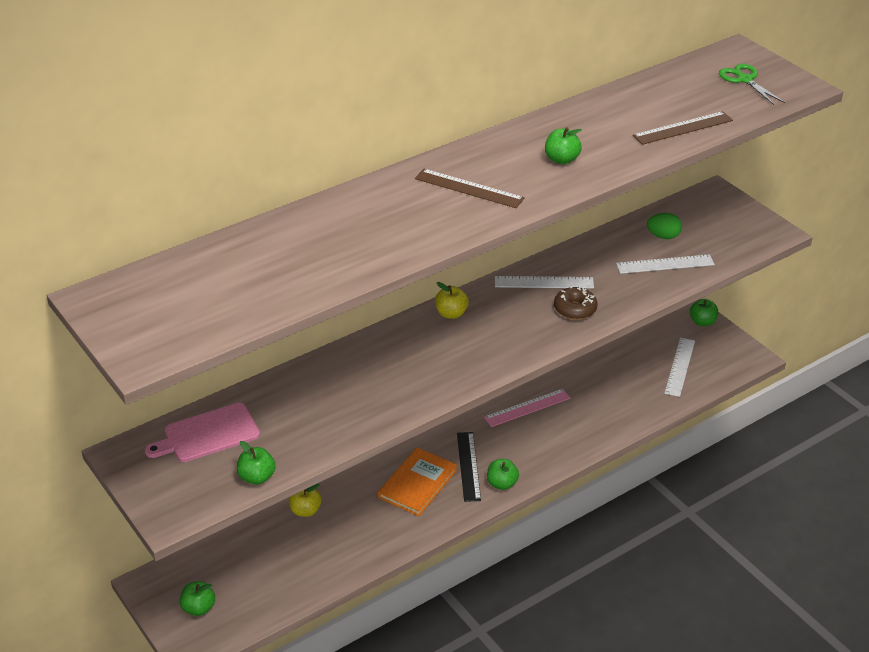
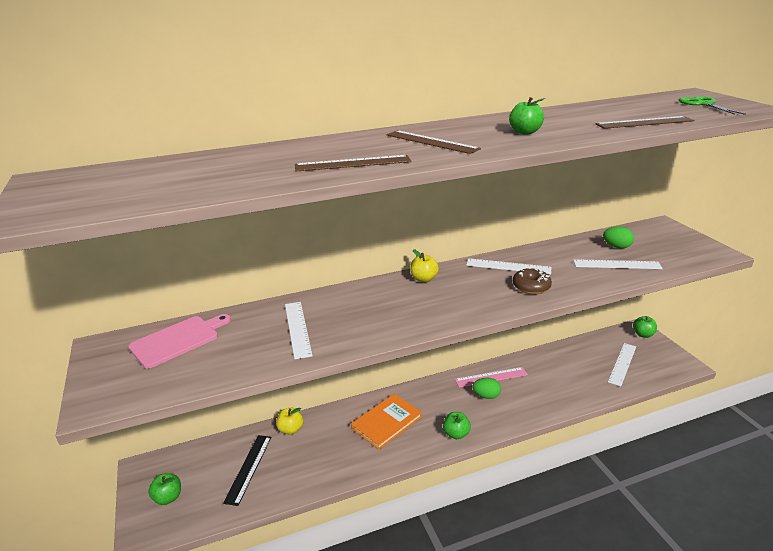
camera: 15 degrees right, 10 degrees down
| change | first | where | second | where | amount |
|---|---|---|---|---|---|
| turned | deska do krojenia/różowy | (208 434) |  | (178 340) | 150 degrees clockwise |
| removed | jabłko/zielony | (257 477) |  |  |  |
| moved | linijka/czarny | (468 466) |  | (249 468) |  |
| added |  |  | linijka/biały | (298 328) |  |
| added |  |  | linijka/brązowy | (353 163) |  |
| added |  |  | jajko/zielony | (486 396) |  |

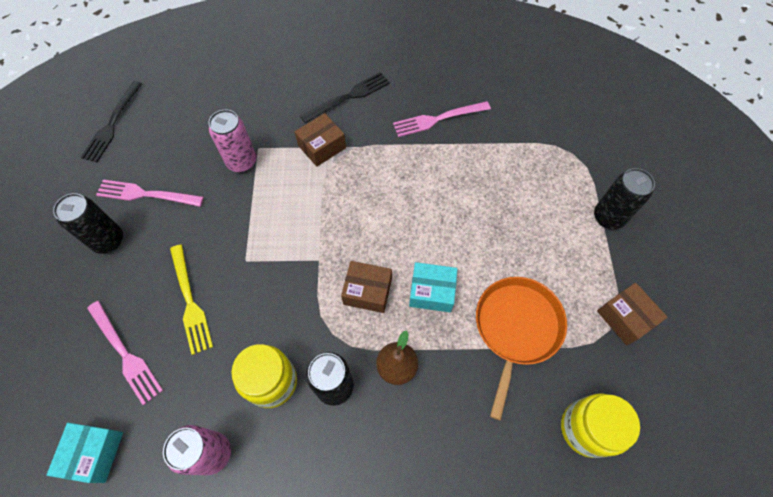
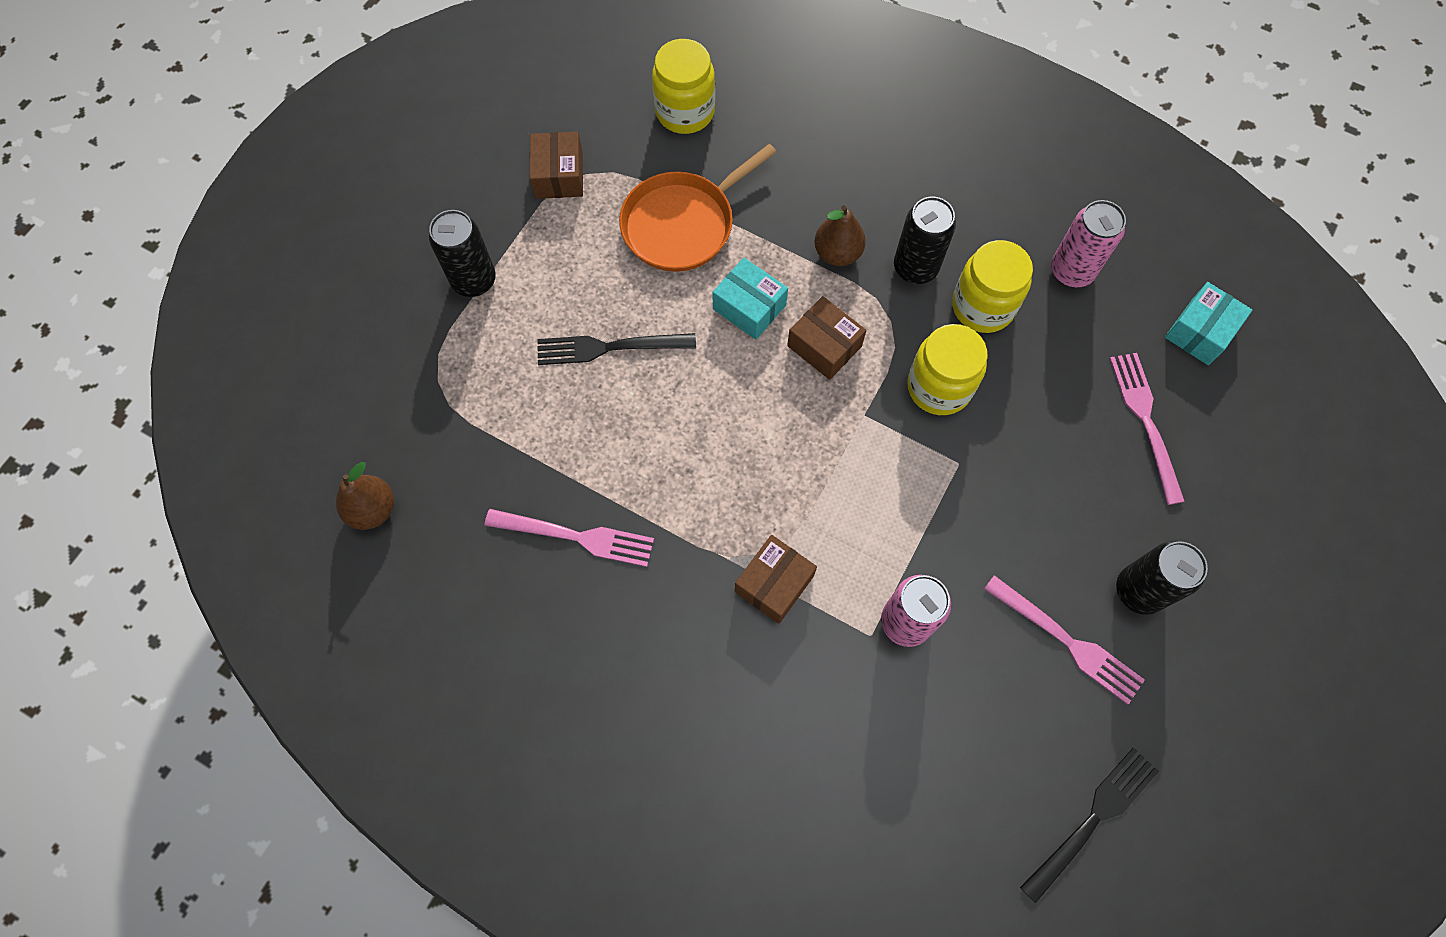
camera: 150 degrees left, 5 degrees up
| change | first | where | second | where | amount |
|---|---|---|---|---|---|
| removed | widelec/żółty | (190 302) |  |  |  |
| turned | pudełko/brązowy | (322 147) |  | (774 584) | 45 degrees counterclockwise |
| moved | widelec/czarny | (349 97) |  | (609 348) |  |
| added |  |  | gruszka/brązowy | (373 509) |  |
| added |  |  | słoik/żółty | (939 387) |  |

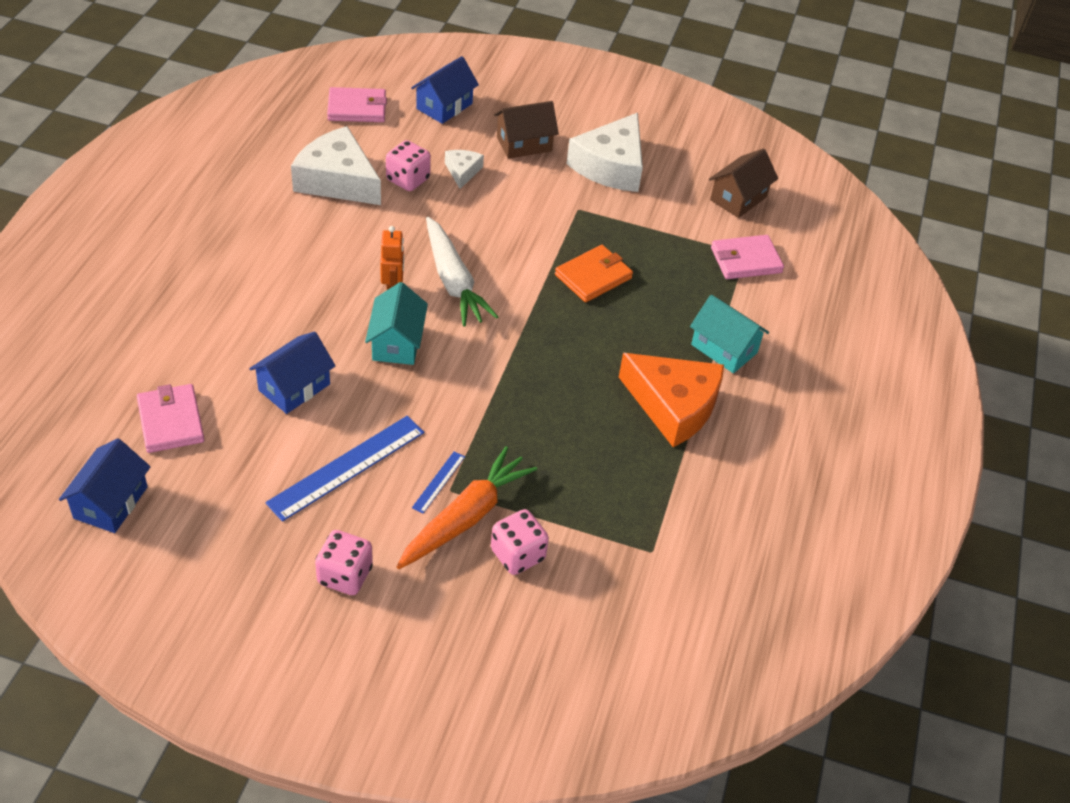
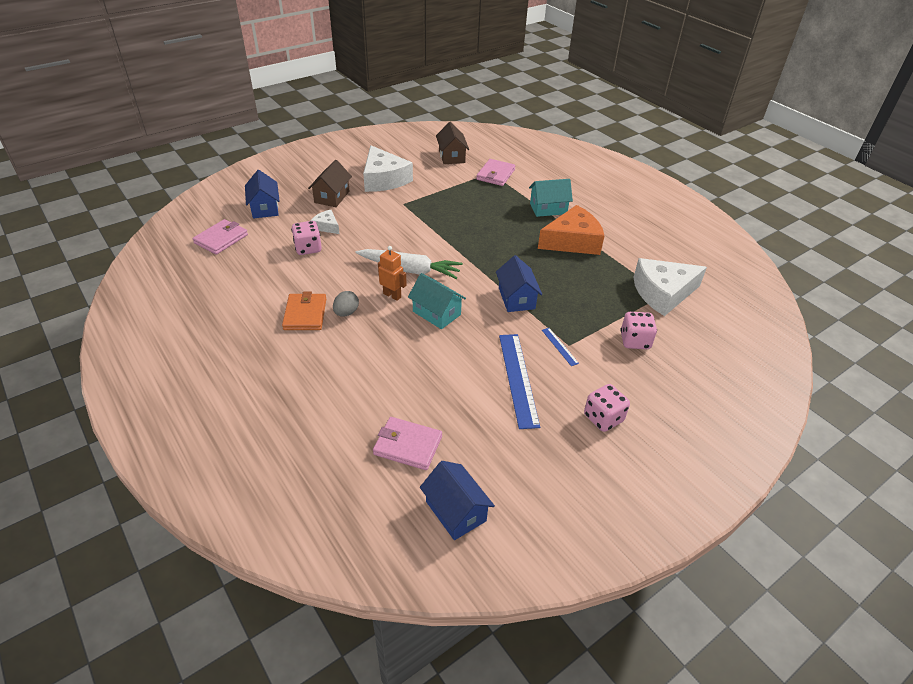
camera: 50 degrees left, 5 degrees down
| change | first | where | second | where | amount |
|---|---|---|---|---|---|
| moved | domek/niebieski | (294 387) |  | (516 298) |  |
| moved | ser/biały | (337 180) |  | (663 293) |  |
| removed | marchewka/pomarańczowy | (466 517) |  |  |  |
| moved | portfel/pomarańczowy | (593 276) |  | (305 314) |  |
| added |  |  | jajko/szary | (346 313) |  |

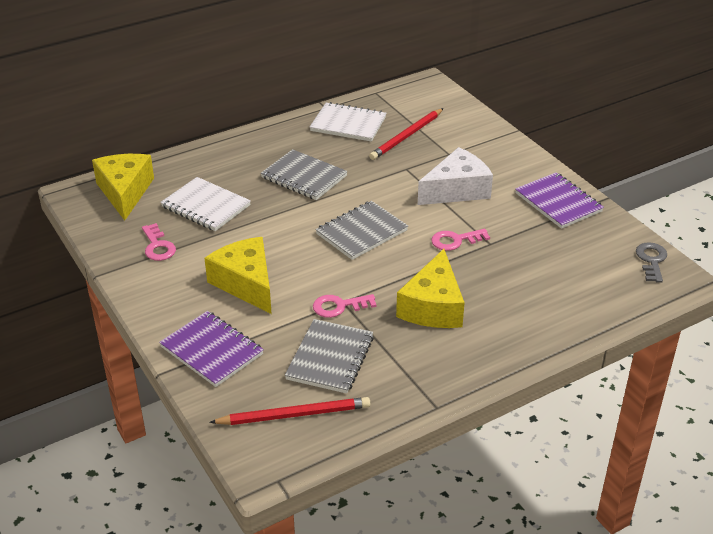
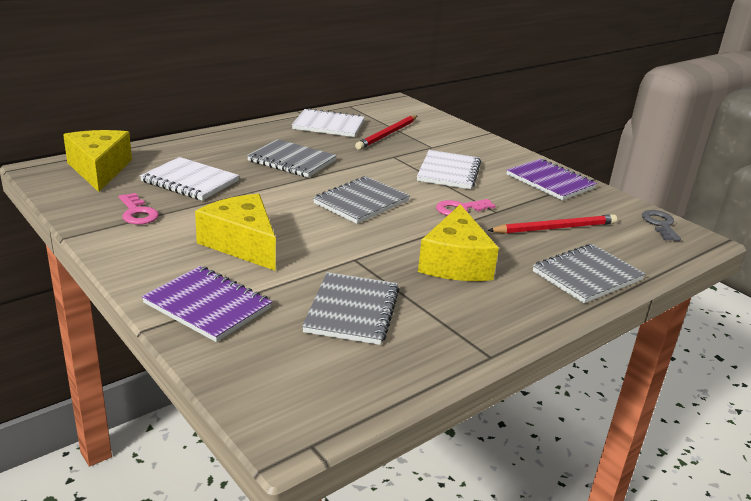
camera: 10 degrees left, 10 degrees down
| change | first | where | second | where | amount |
|---|---|---|---|---|---|
| moved | ołówek/czerwony | (294 414) |  | (555 228) |  |
| removed | klucz/różowy | (339 306) |  |  |  |
| replaced | ser/biały | (457 190) | zeszyt/biały | (448 172) |  |
| added |  |  | zeszyt/szary | (587 276) |  |

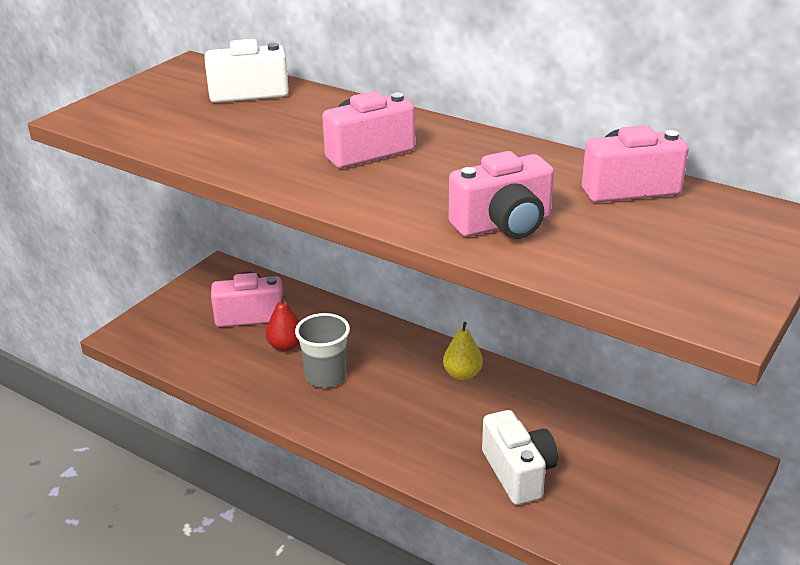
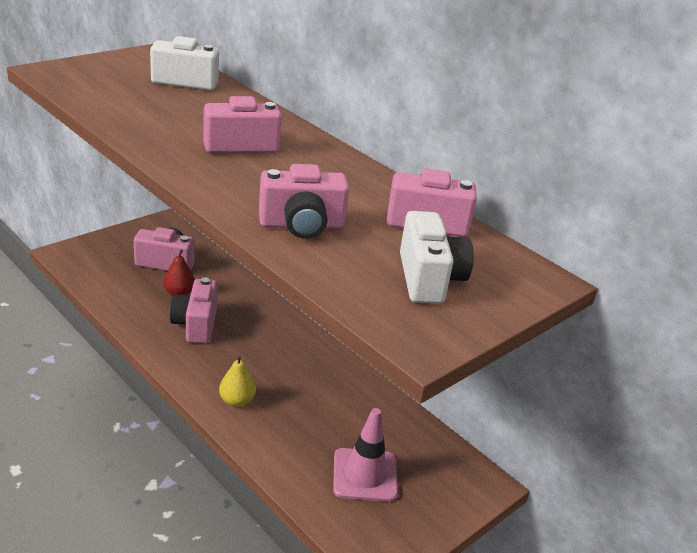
camera: 10 degrees right, 0 degrees up
| change | first | where | second | where | amount |
|---|---|---|---|---|---|
| replaced | szklanka/szary | (325 377) | aparat fotograficzny/różowy | (196 325) |  |
| moved | gruszka/żółty | (462 374) |  | (237 401) |  |
| moved | aparat fotograficzny/biały | (518 473) |  | (429 279) |  |
| added |  |  | pachołek/różowy | (365 475) |  |

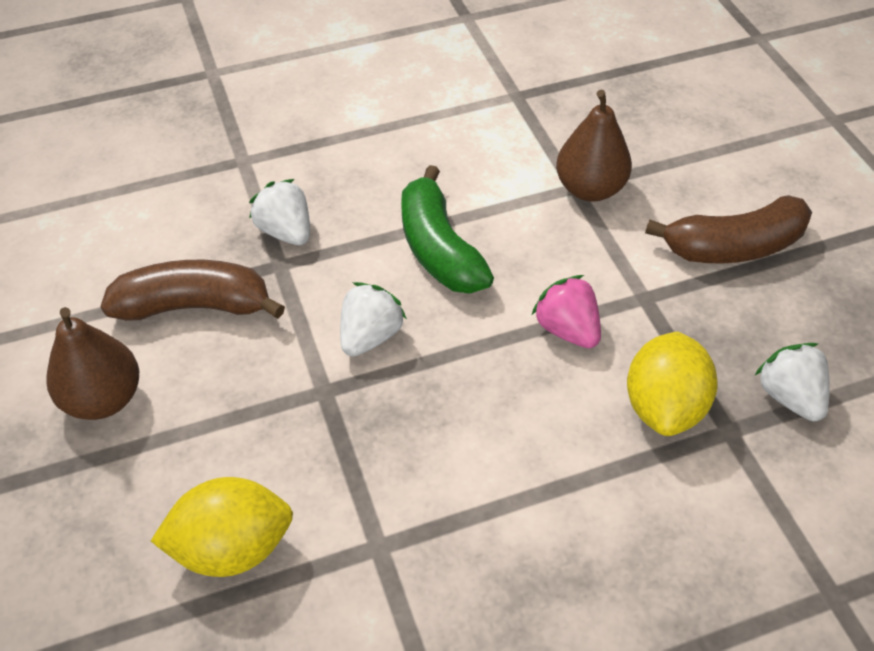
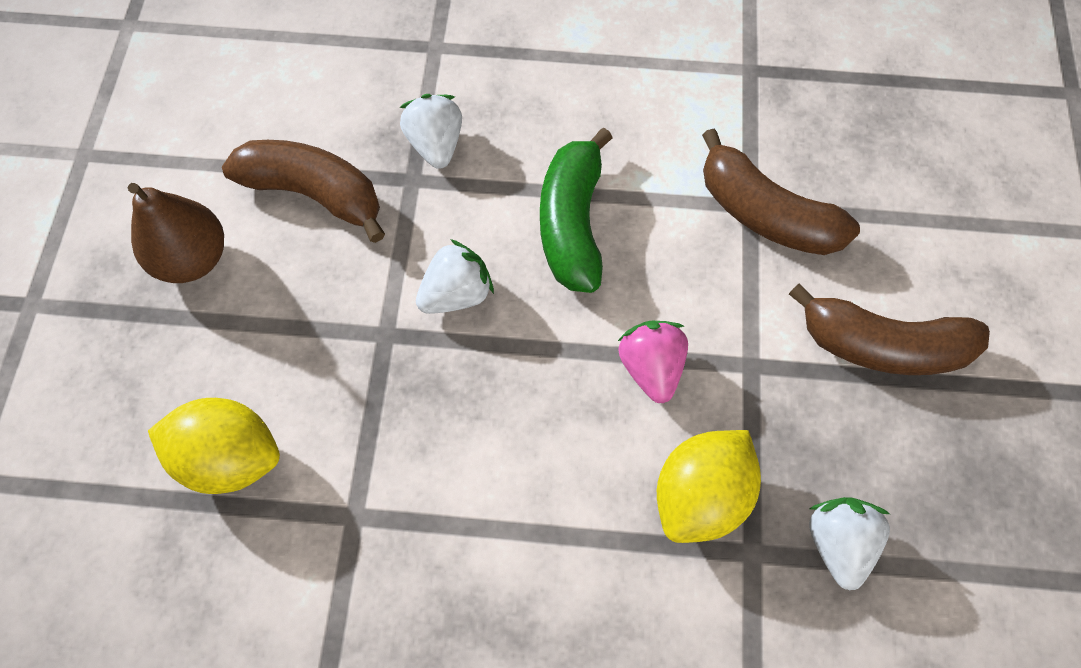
camera: 25 degrees right, 15 degrees up
| change | first | where | second | where | amount |
|---|---|---|---|---|---|
| replaced | gruszka/brązowy | (589 189) | banan/brązowy | (765 214) |  |

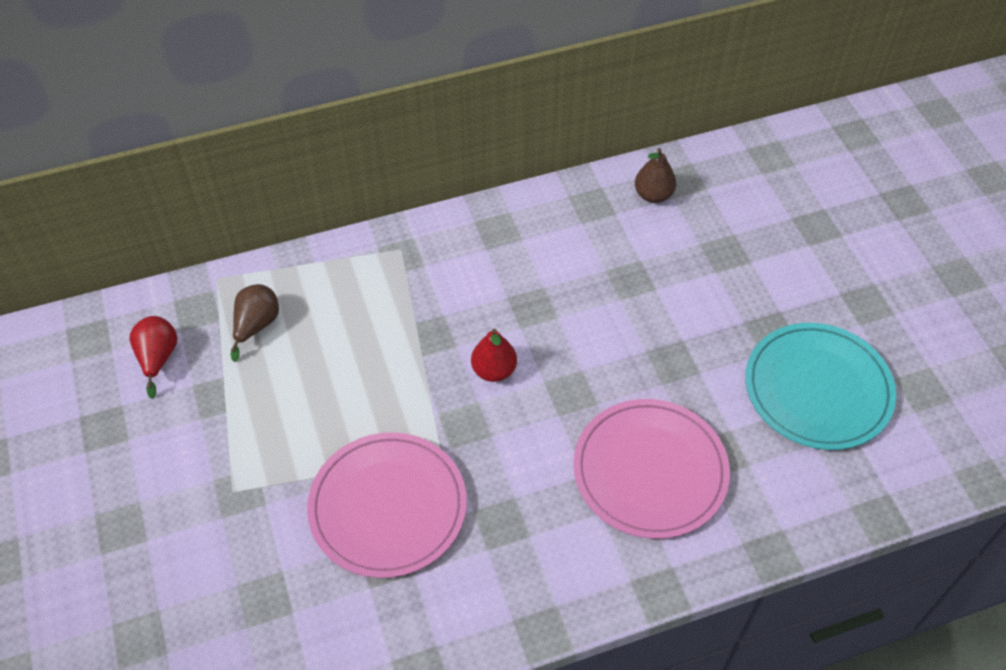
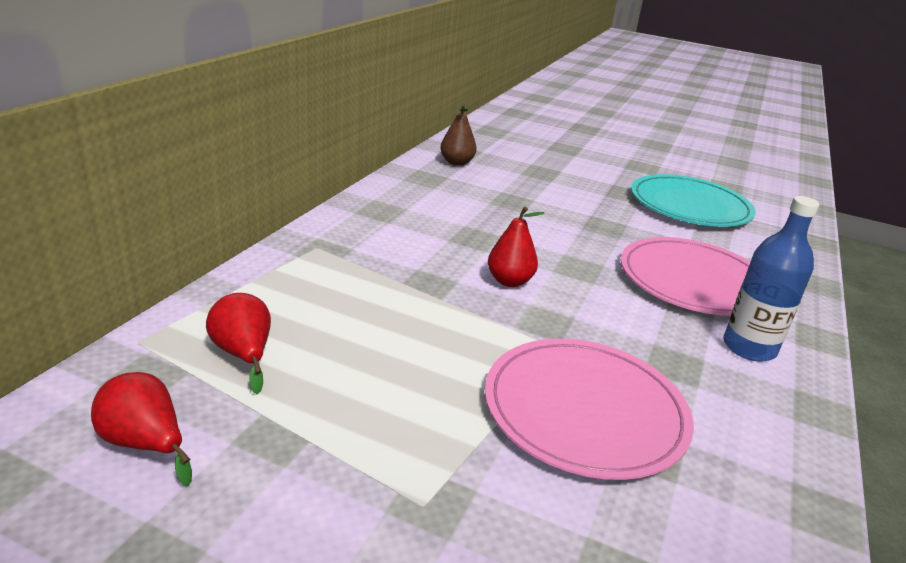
camera: 50 degrees left, 25 degrees down
| change | first | where | second | where | amount |
|---|---|---|---|---|---|
| recoloured | gruszka/brązowy | (256 325) | gruszka/czerwony | (243 354) |  |
| added |  |  | butelka/niebieski | (749 348) |  |

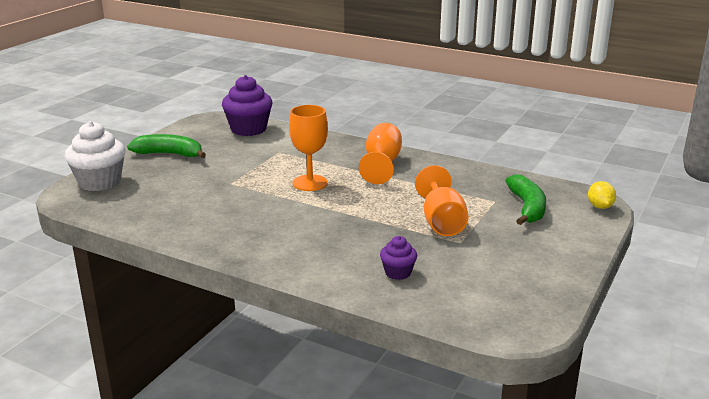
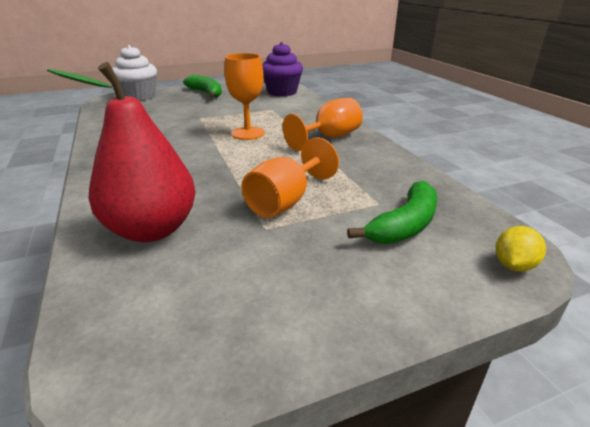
camera: 40 degrees right, 5 degrees up
| change | first | where | second | where | amount |
|---|---|---|---|---|---|
| replaced | muffinka/fioletowy | (398 272) | gruszka/czerwony | (152 229) |  |

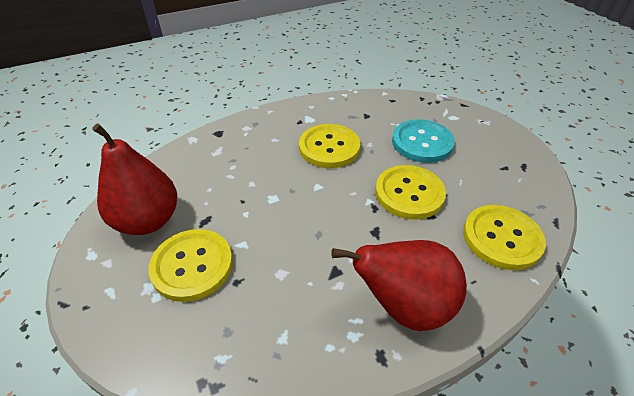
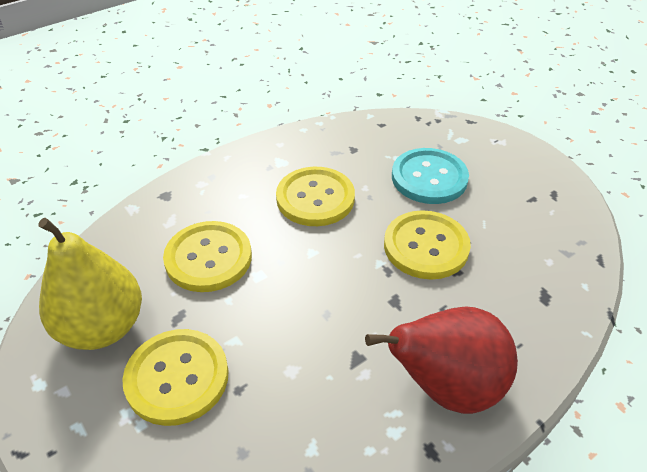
camera: 10 degrees left, 0 degrees up
| change | first | where | second | where | amount |
|---|---|---|---|---|---|
| recoloured | gruszka/czerwony | (148 220) | gruszka/żółty | (102 327) |  |
| moved | guzik/żółty | (502 238) |  | (208 258) |  |

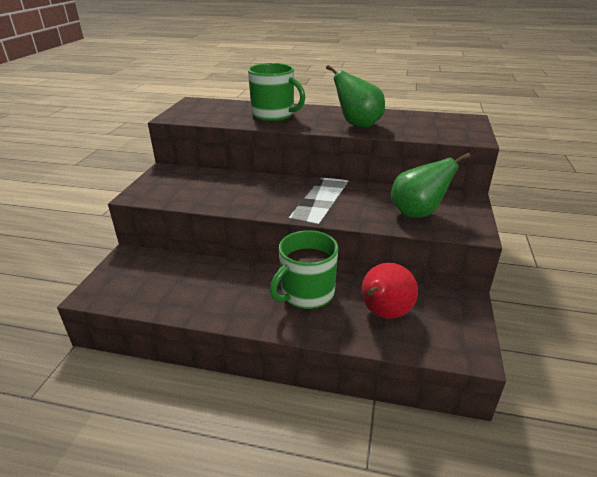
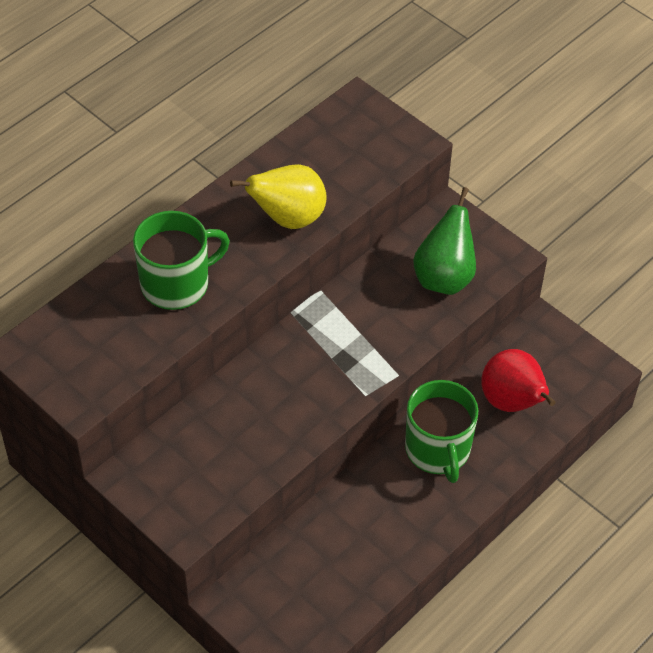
camera: 60 degrees left, 20 degrees up
| change | first | where | second | where | amount |
|---|---|---|---|---|---|
| recoloured | gruszka/zielony | (357 125) | gruszka/żółty | (288 218) |  |

